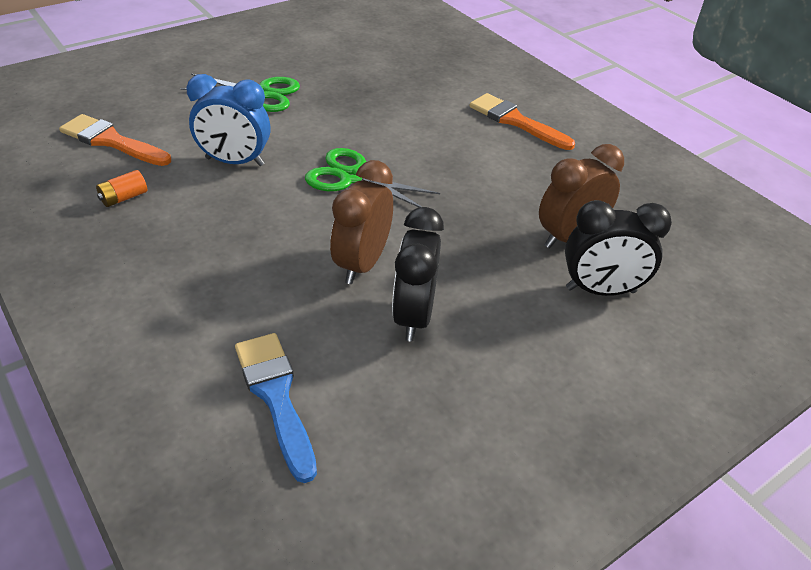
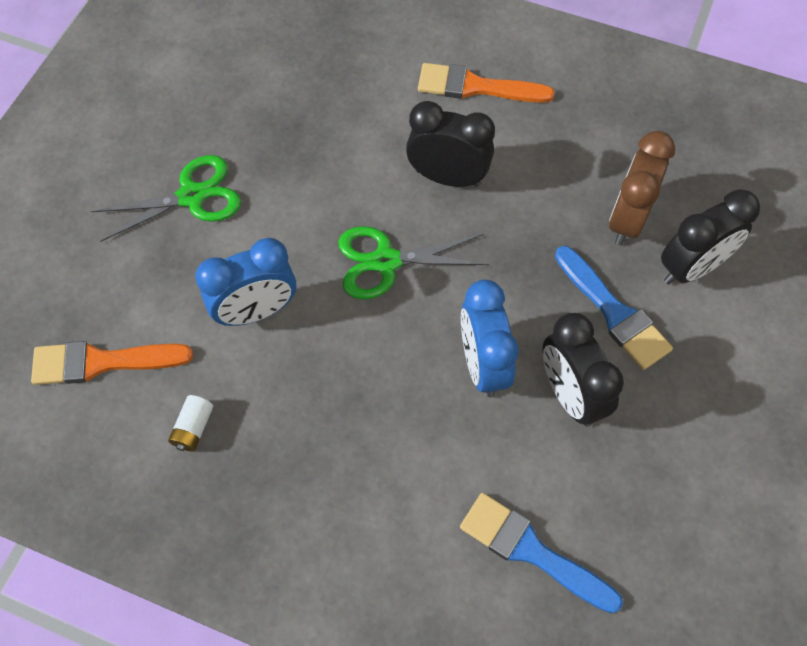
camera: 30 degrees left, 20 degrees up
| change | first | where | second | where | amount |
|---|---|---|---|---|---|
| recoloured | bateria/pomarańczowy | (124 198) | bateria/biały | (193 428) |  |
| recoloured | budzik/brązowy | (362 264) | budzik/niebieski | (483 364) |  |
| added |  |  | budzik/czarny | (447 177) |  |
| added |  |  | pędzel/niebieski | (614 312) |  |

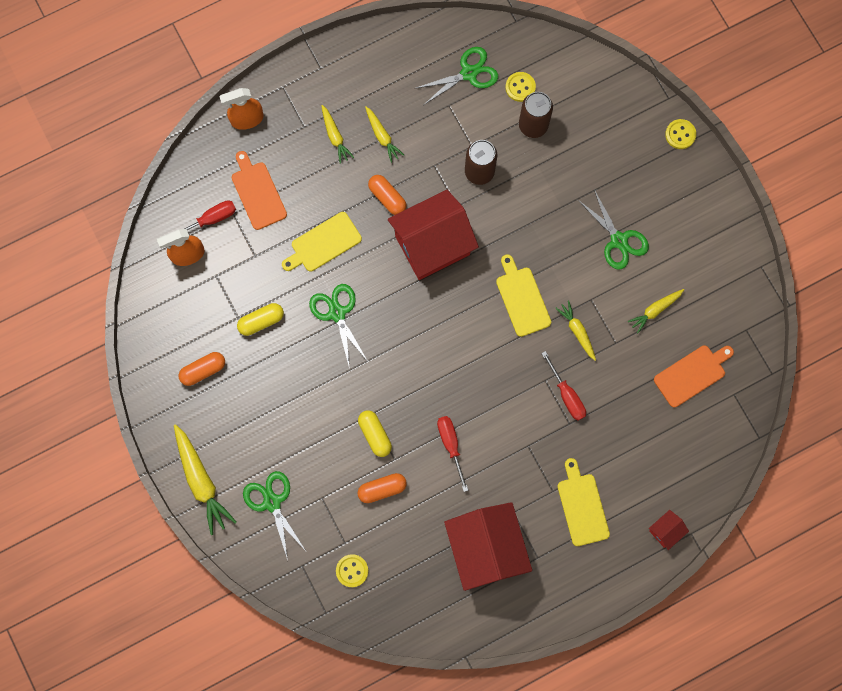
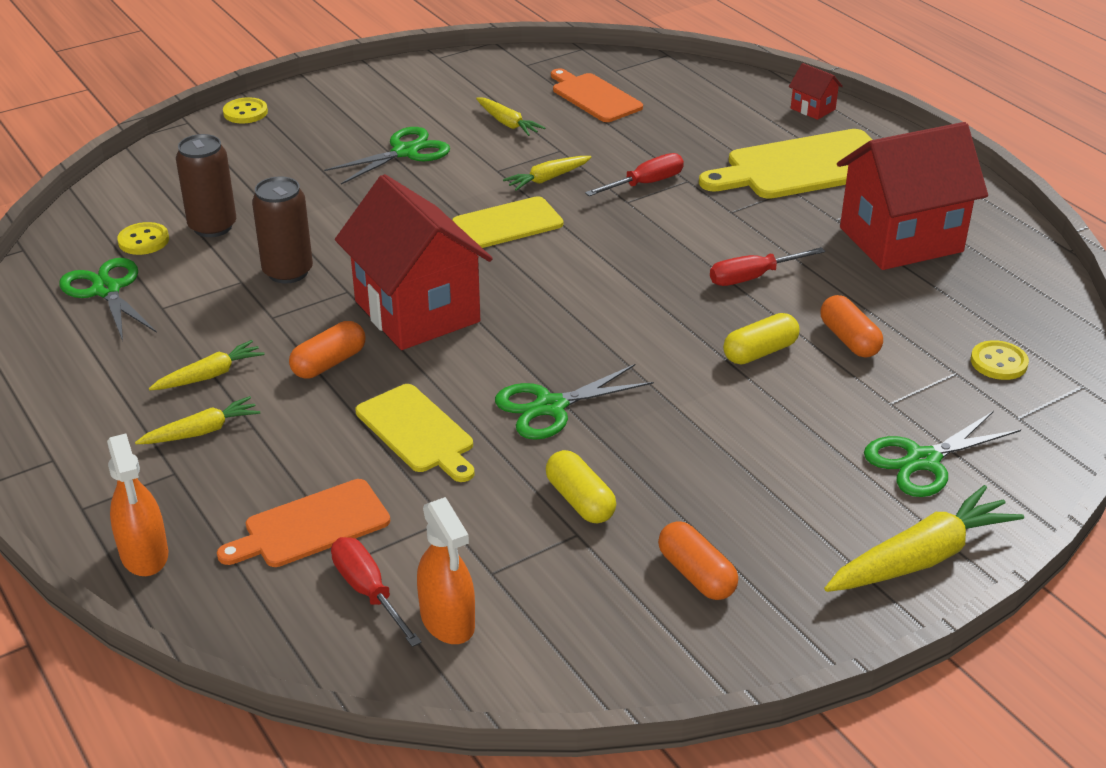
camera: 95 degrees left, 40 degrees down
| change | first | where | second | where | amount |
|---|---|---|---|---|---|
| resized | deska do krojenia/żółty | (582 506) |  | (804 167) | x1.59 |

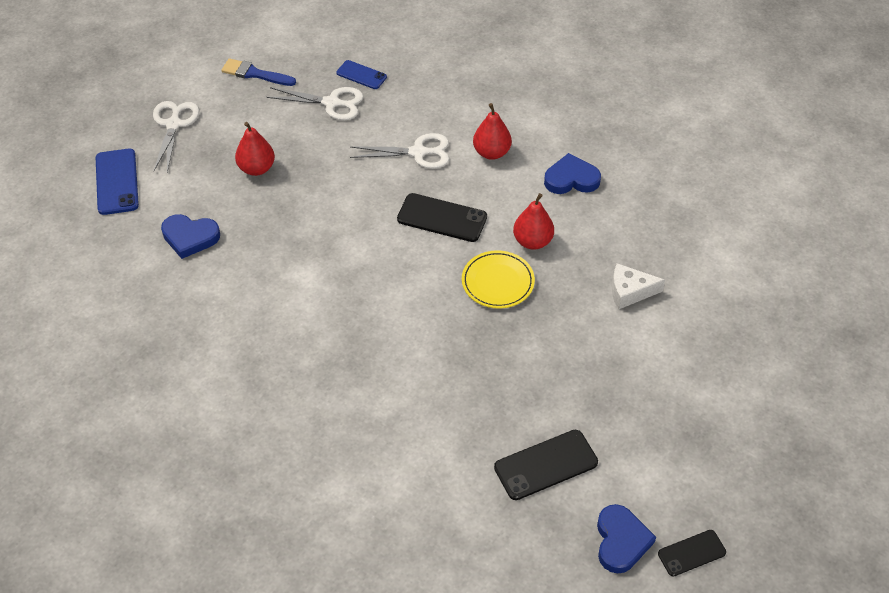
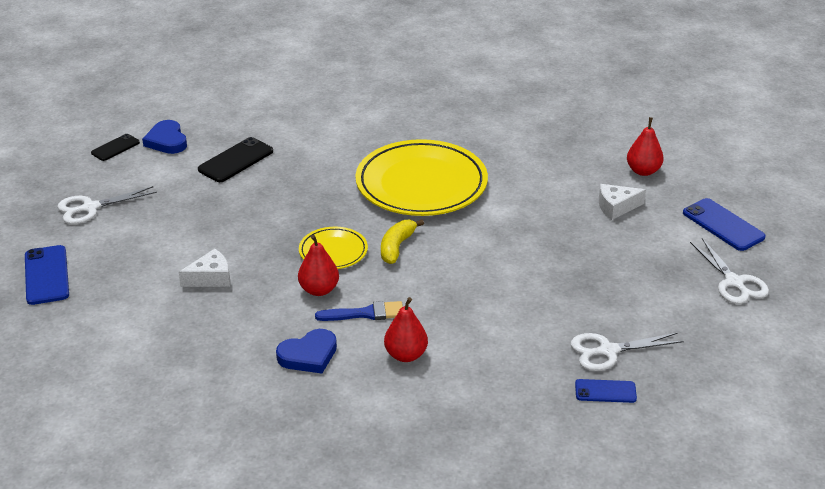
camera: 155 degrees right, 15 degrees down
| change | first | where | second | where | amount |
|---|---|---|---|---|---|
| replaced | serce/niebieski | (190 237) | ser/biały | (616 207) |  |
| moved | pędzel/niebieski | (255 74) |  | (365 313) |  |
| moved | gruszka/czerwony | (256 168) |  | (643 171) |  |
| moved | nożyczki/biały | (418 152) |  | (90 208) |  |
| removed | telefon/czarny | (442 218) |  |  |  |
| added |  |  | telefon/niebieski | (46 275) |  |
| added |  |  | talerz/żółty | (421 184) |  |
| added |  |  | banan/żółty | (397 247) |  |

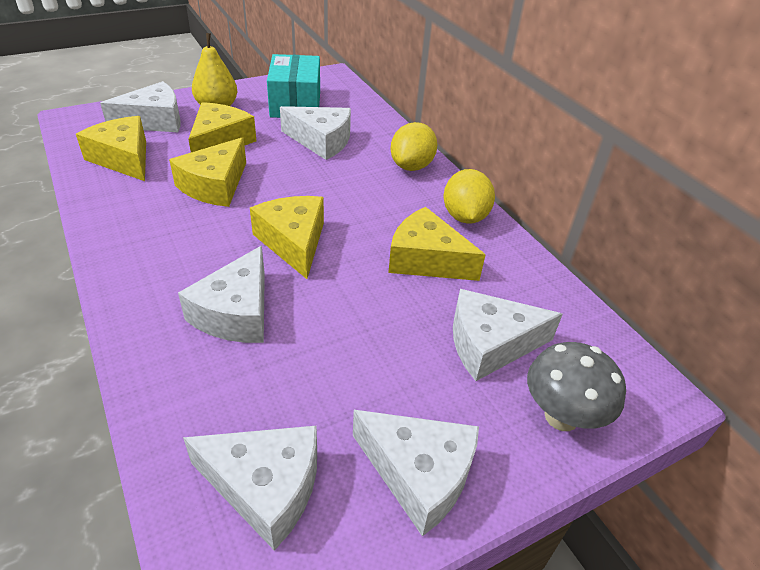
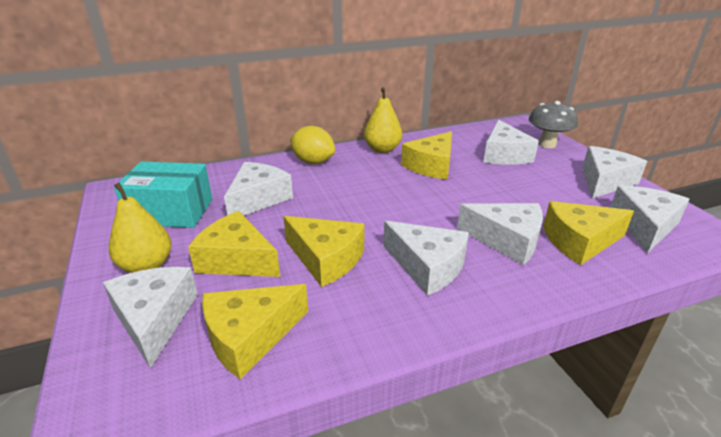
camera: 80 degrees left, 10 degrees down
| change | first | where | second | where | amount |
|---|---|---|---|---|---|
| moved | ser/żółty | (293 242) |  | (579 241) |  |
| replaced | cytryna/żółty | (465 216) | gruszka/żółty | (382 149) |  |
| added |  |  | ser/biały | (427 266) |  |

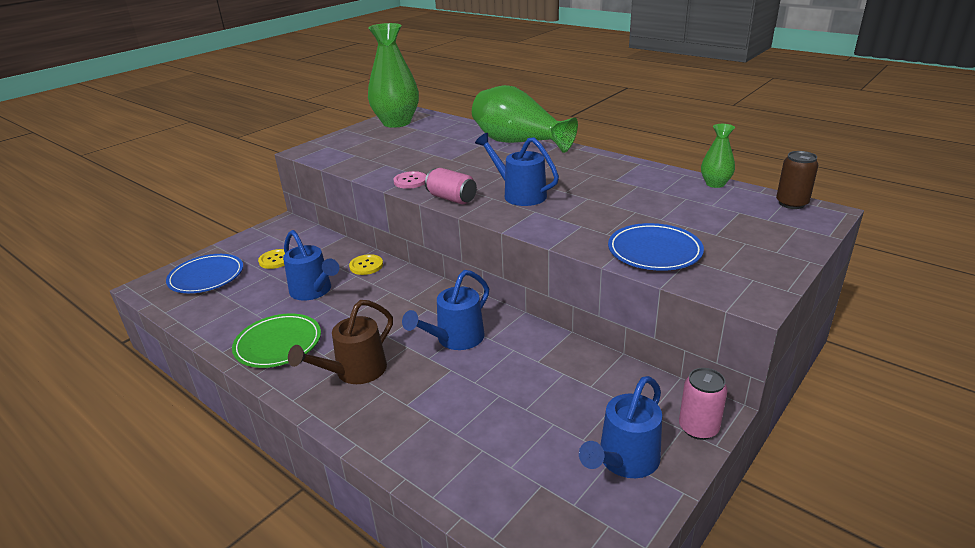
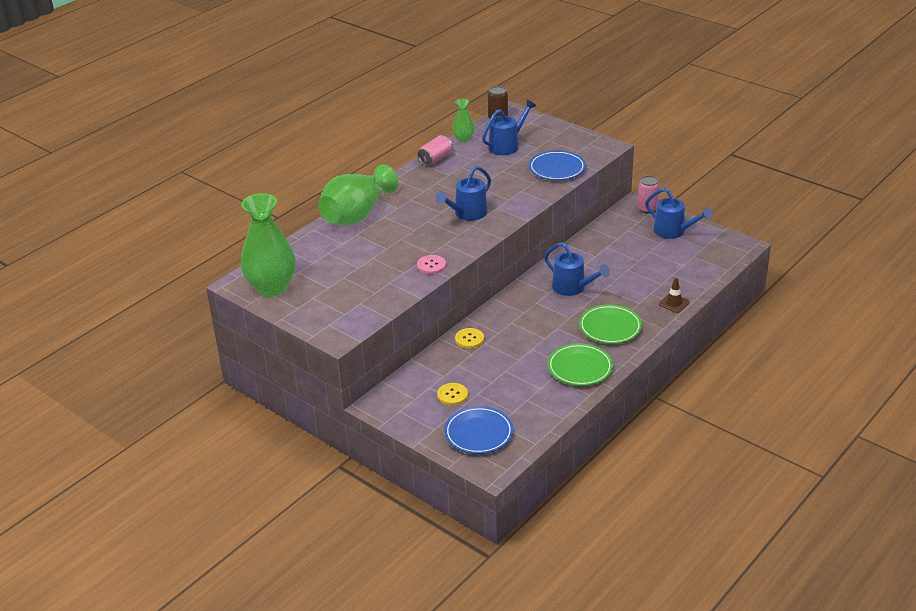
camera: 90 degrees left, 5 degrees up
| change | first | where | second | where | amount |
|---|---|---|---|---|---|
| moved | konewka/niebieski | (314 291) |  | (507 145) |  |
| replaced | konewka/brązowy | (354 372) | talerz/zielony | (610 327) |  |
| moved | puszka/różowy | (451 198) |  | (435 159) |  |
| added |  |  | pachołek/brązowy | (674 303) |  |

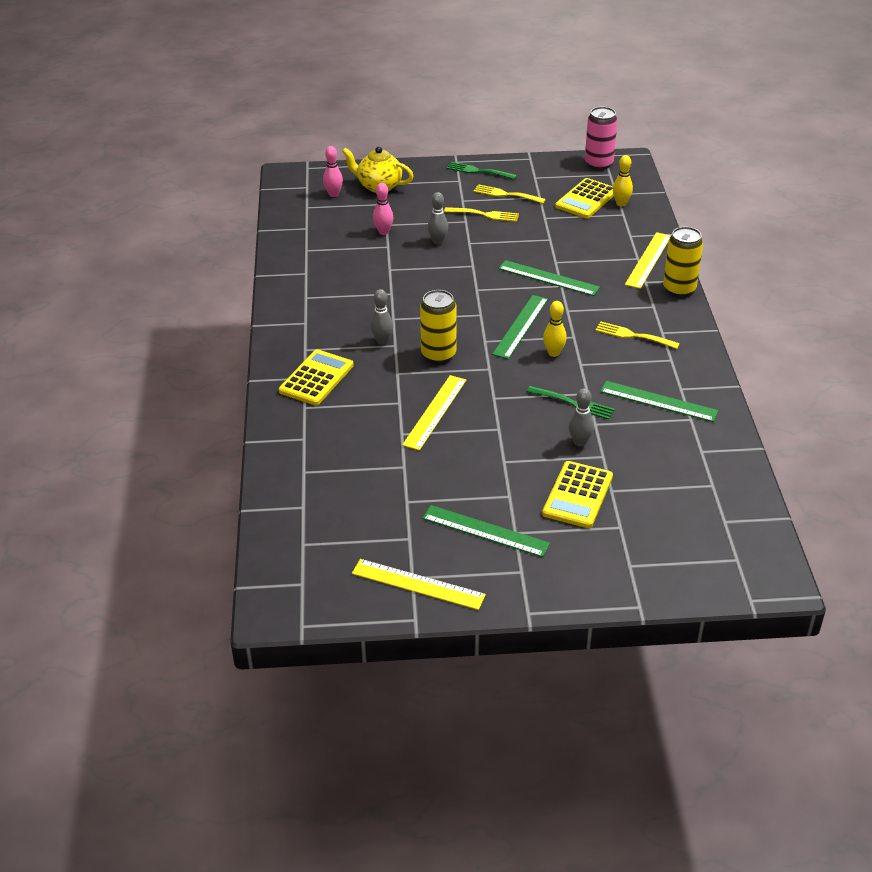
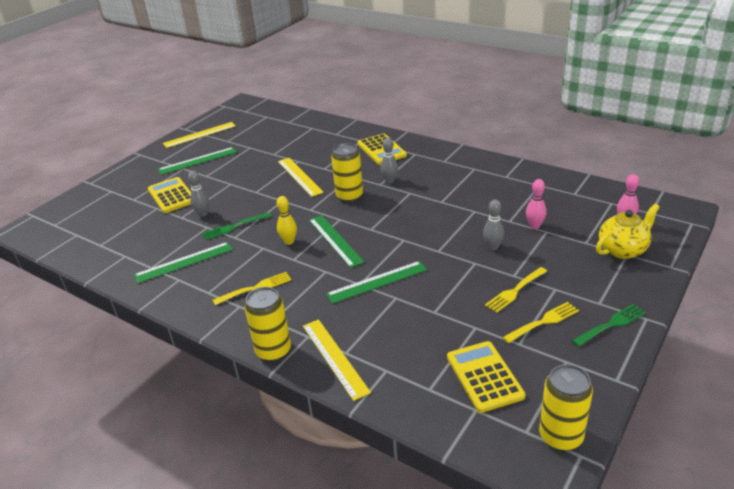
camera: 130 degrees right, 5 degrees down
| change | first | where | second | where | amount |
|---|---|---|---|---|---|
| recoloured | puszka/różowy | (598 163) | puszka/żółty | (560 436) |  |
| removed | kręgiel/żółty | (621 203) |  |  |  |

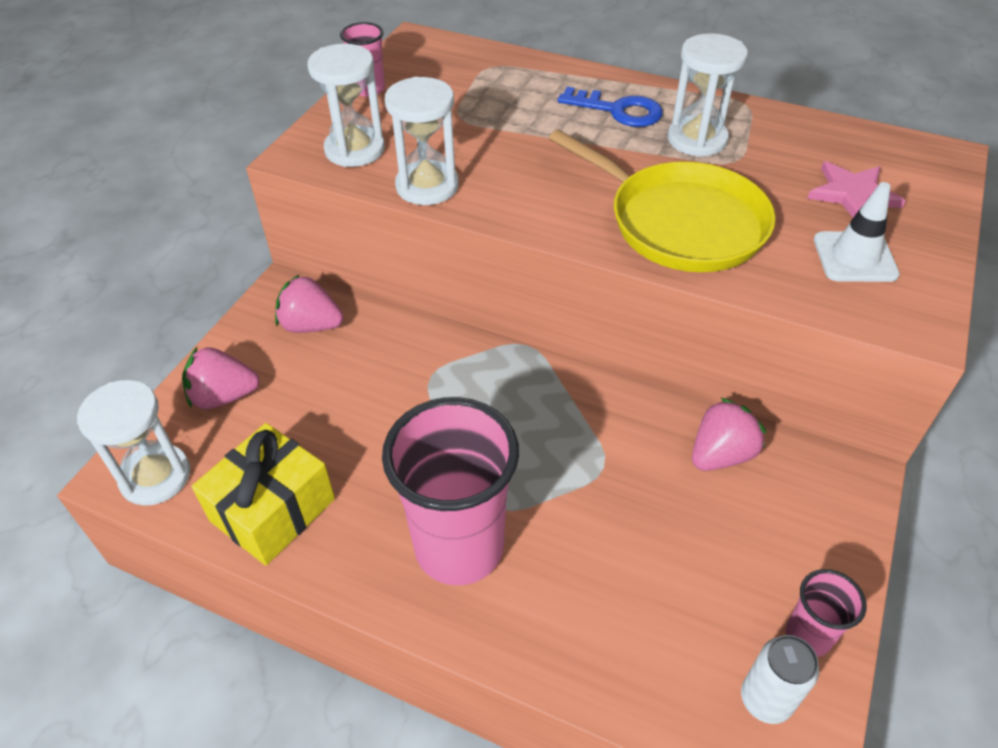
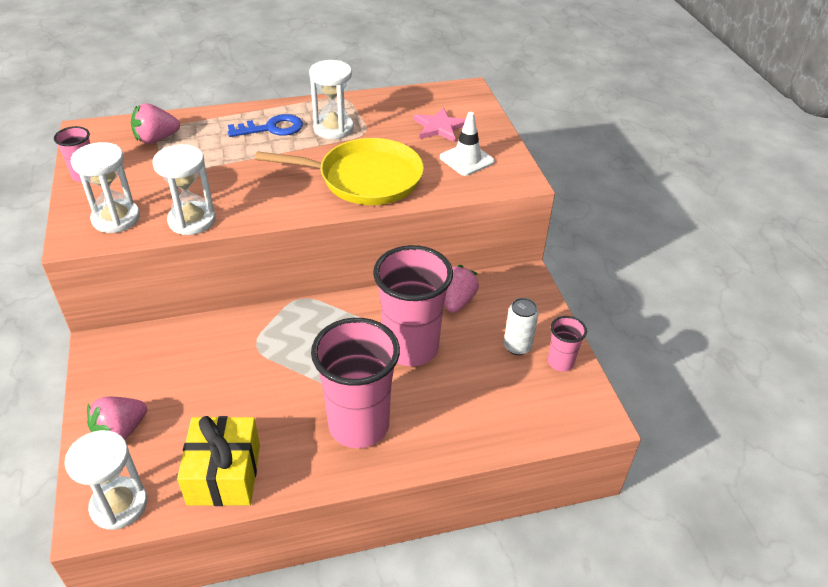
camera: 40 degrees left, 5 degrees down
| change | first | where | second | where | amount |
|---|---|---|---|---|---|
| moved | truskawka/różowy | (311 325) |  | (156 139) |  |
| moved | puszka/biały | (765 699) |  | (517 346) |  |
| added |  |  | szklanka/różowy | (410 348) |  |

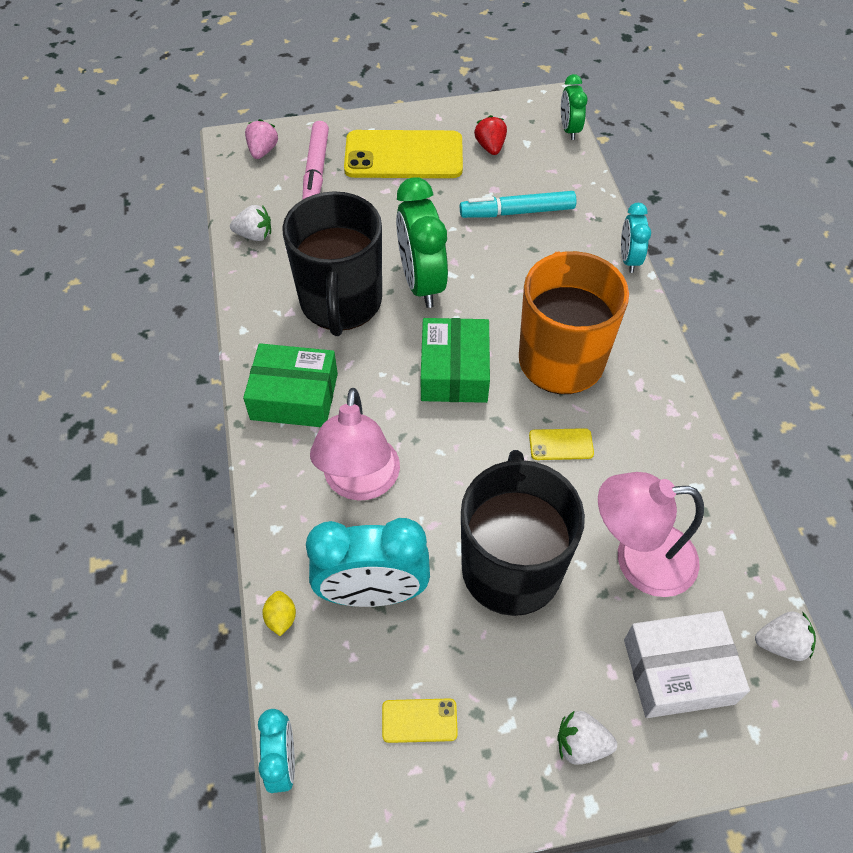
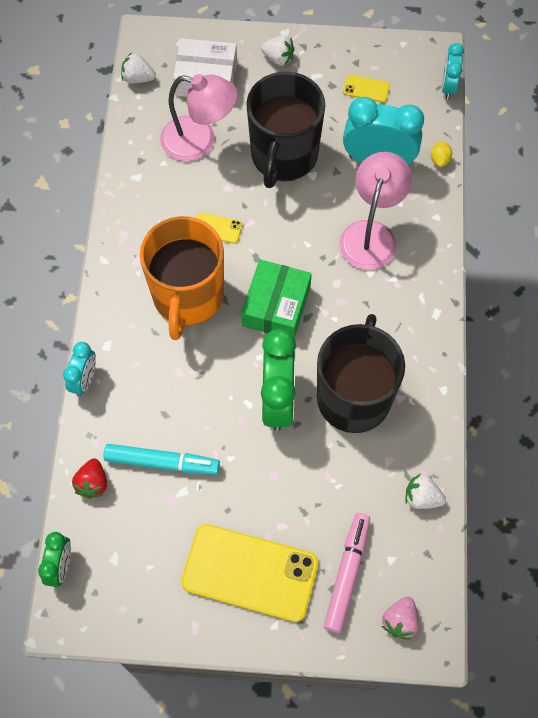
camera: 165 degrees left, 10 degrees up
| change | first | where | second | where | amount |
|---|---|---|---|---|---|
| removed | pudełko/zielony | (294 396) |  |  |  |
| moved | truskawka/czerwony | (490 147) |  | (93 483) |  |

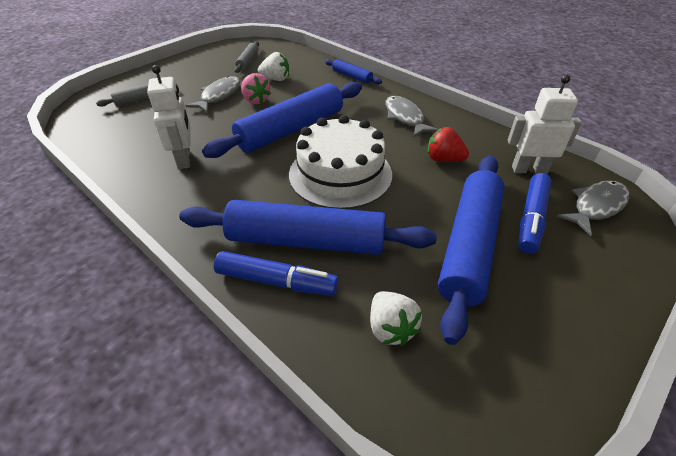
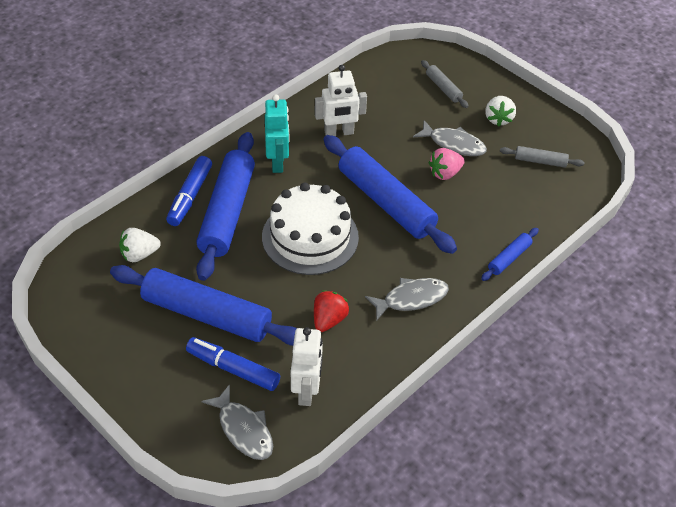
camera: 90 degrees right, 5 degrees up
| change | first | where | second | where | amount |
|---|---|---|---|---|---|
| moved | truskawka/biały | (276 79) |  | (498 119) |  |
| added |  |  | robot/turkusowy | (277 162) |  |

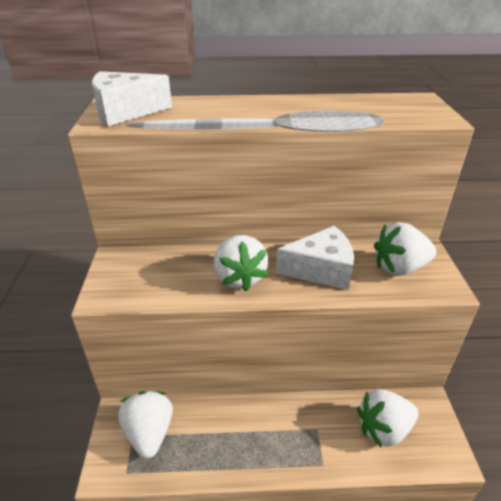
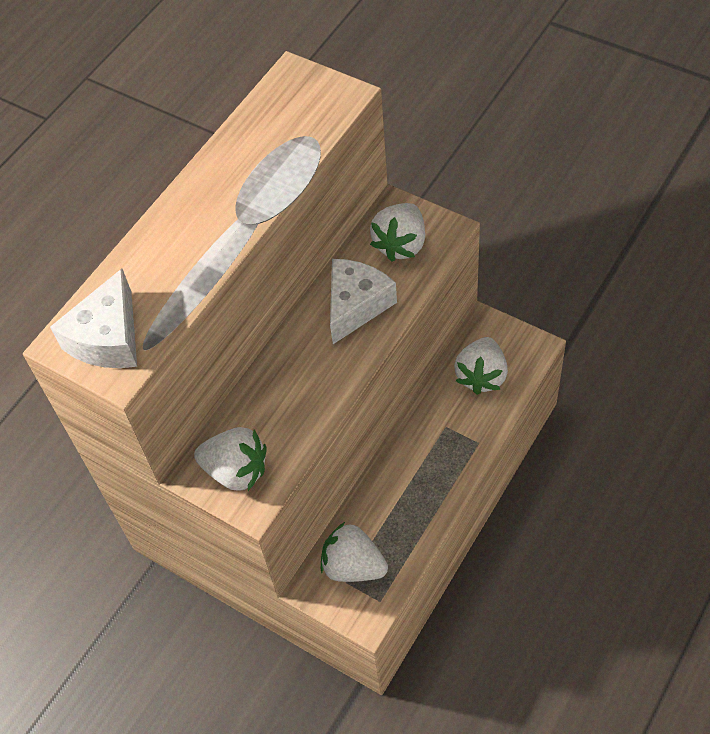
camera: 50 degrees left, 20 degrees up
| change | first | where | second | where | amount |
|---|---|---|---|---|---|
| moved | truskawka/biały | (239 278) |  | (236 471) |  |

